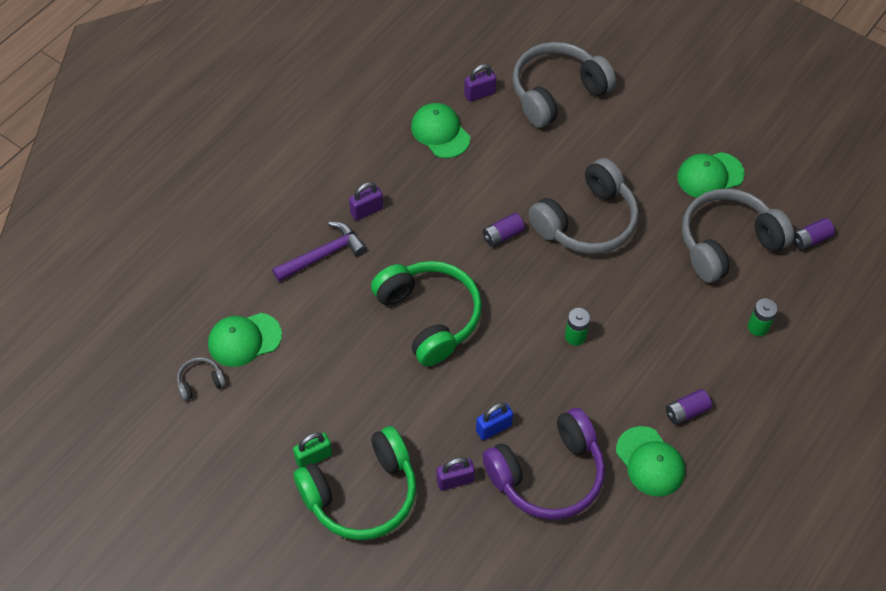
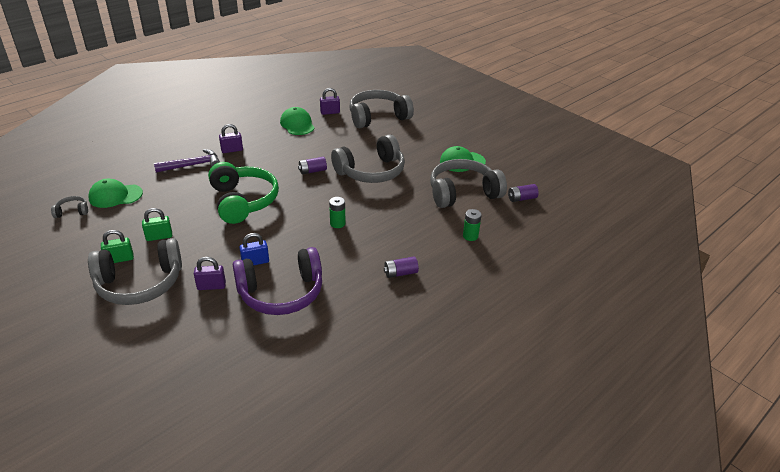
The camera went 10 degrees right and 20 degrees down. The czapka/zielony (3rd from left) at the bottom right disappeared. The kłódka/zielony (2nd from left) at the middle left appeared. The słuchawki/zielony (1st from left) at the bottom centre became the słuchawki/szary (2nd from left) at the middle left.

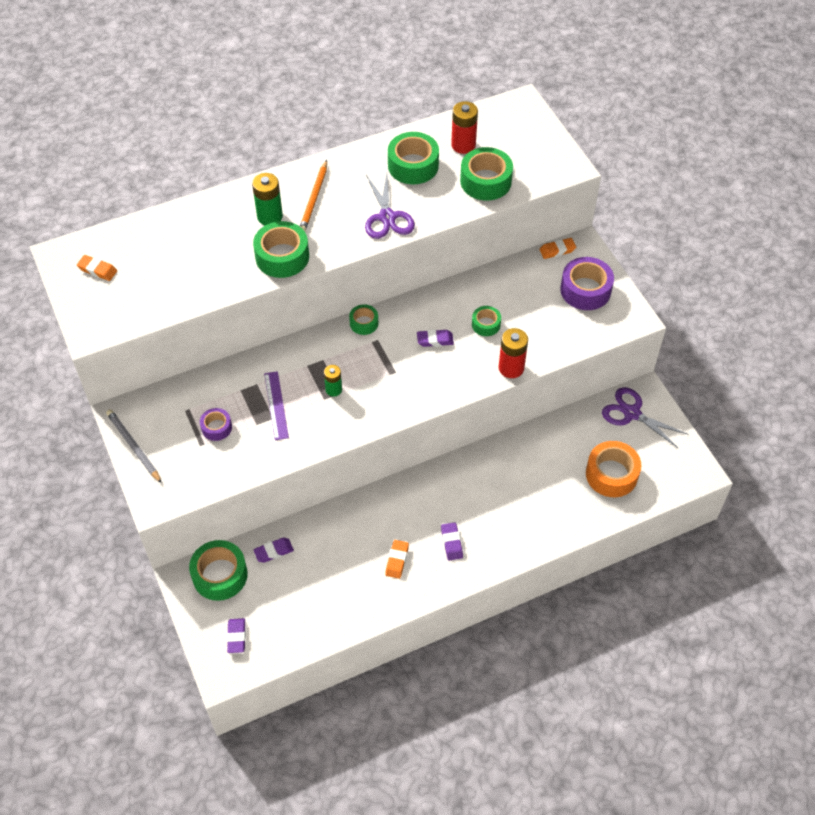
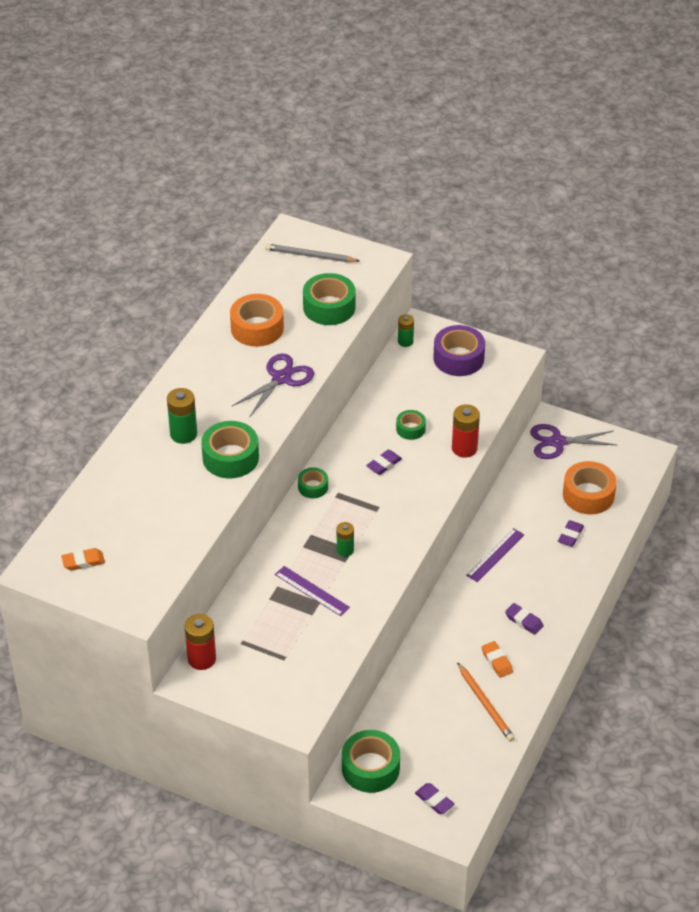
The camera went 40 degrees left and 10 degrees down. The taśma klejąca/fioletowy (1st from left) at the middle left disappeared. The linijka/fioletowy (2nd from left) at the middle right appeared. The ołówek/szary moved from the middle left to the top centre. The gumka do mazania/fioletowy (2nd from left in the first image) moved from the bottom centre to the middle right. The ołówek/pomarańczowy moved from the top centre to the bottom right. The bateria/czerwony (1st from left) moved from the top centre to the bottom left. The gumka do mazania/pomarańczowy (3rd from left) at the top right was replaced by the bateria/zielony (3rd from left) at the centre. The taśma klejąca/zielony (4th from left) at the top centre became the taśma klejąca/pomarańczowy (1st from left) at the centre. The nożyczki/fioletowy (1st from left) at the top centre turned 90 degrees counterclockwise.

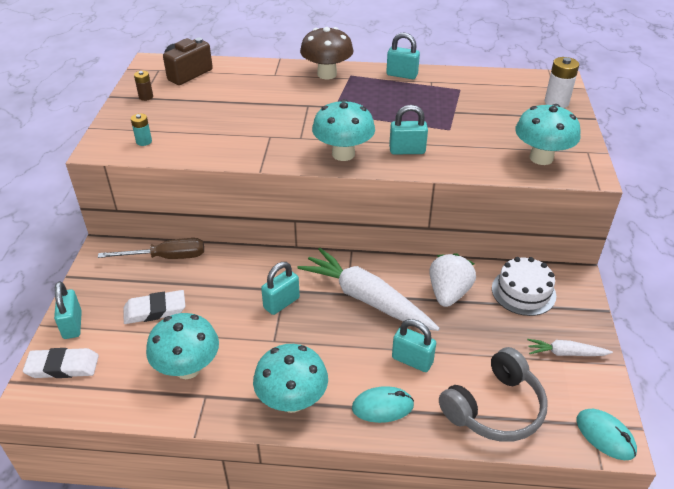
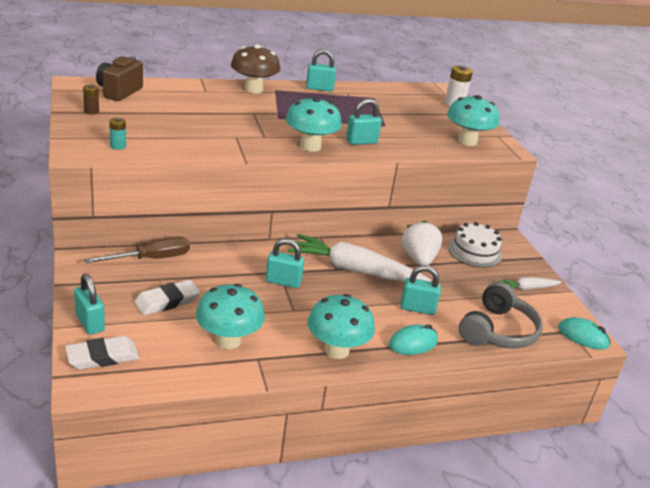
The camera went 25 degrees left and 10 degrees down. The kłódka/turkusowy (2nd from left) at the centre turned 75 degrees clockwise.

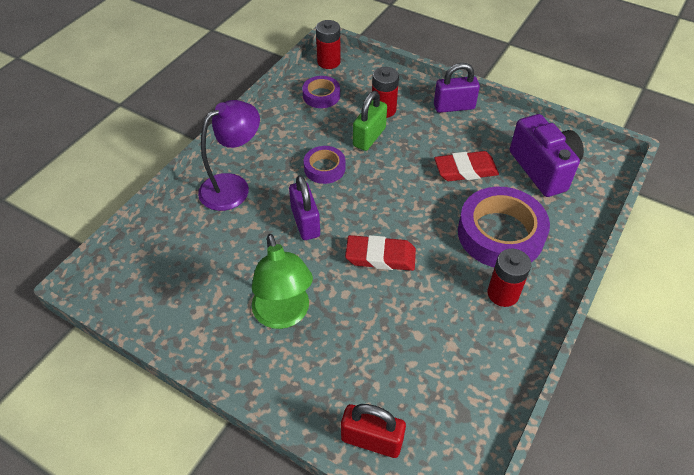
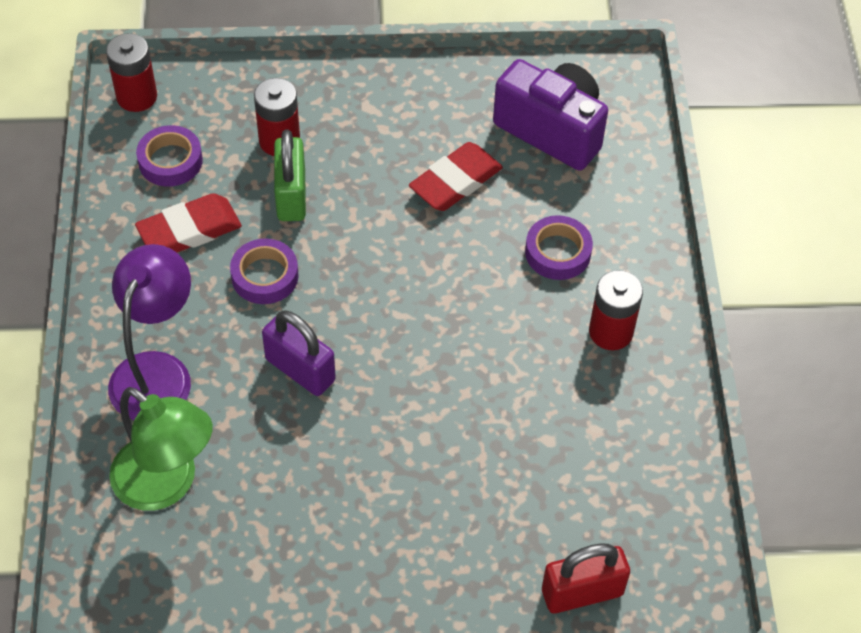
The camera went 35 degrees left and 5 degrees up. The kłódka/fioletowy (2nd from left) at the top centre disappeared. The lampka/zielony moved from the centre to the bottom left. The gumka do mazania/czerwony (1st from left) moved from the centre to the middle left. The taśma klejąca/fioletowy (3rd from left) at the middle right changed to 0.53 times the size.

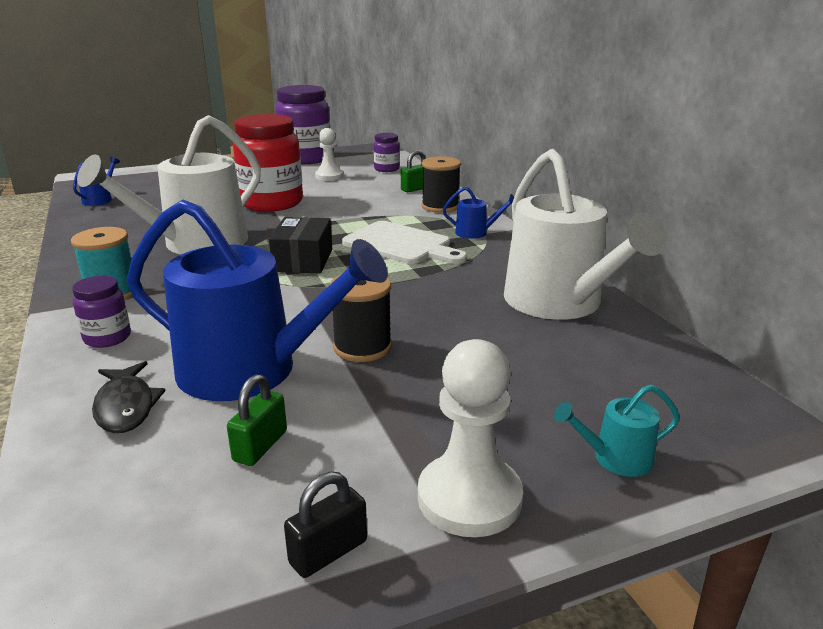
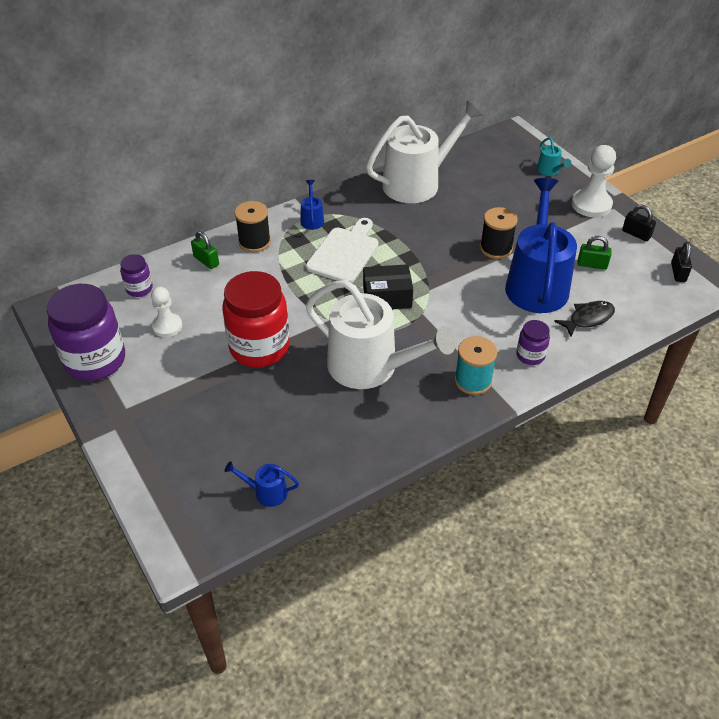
The camera went 100 degrees left and 20 degrees up. The kłódka/czarny (2nd from left) at the middle right appeared.

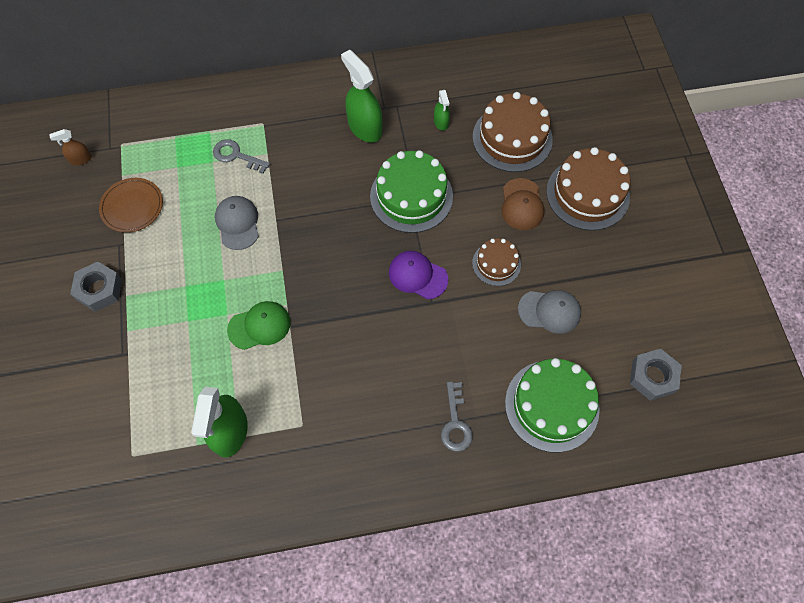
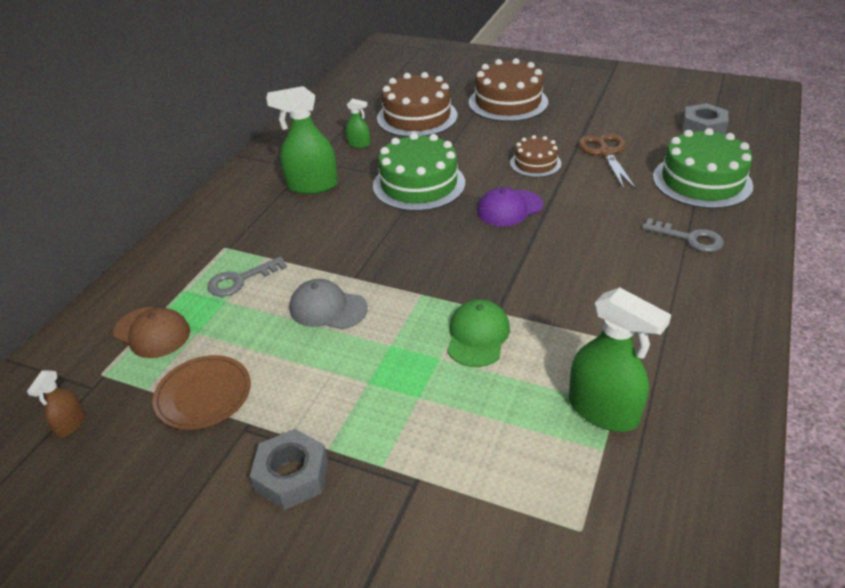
The camera went 55 degrees left and 25 degrees down. The czapka/brązowy moved from the centre to the middle left. The czapka/szary (2nd from left) at the middle right was replaced by the nożyczki/brązowy at the top right.

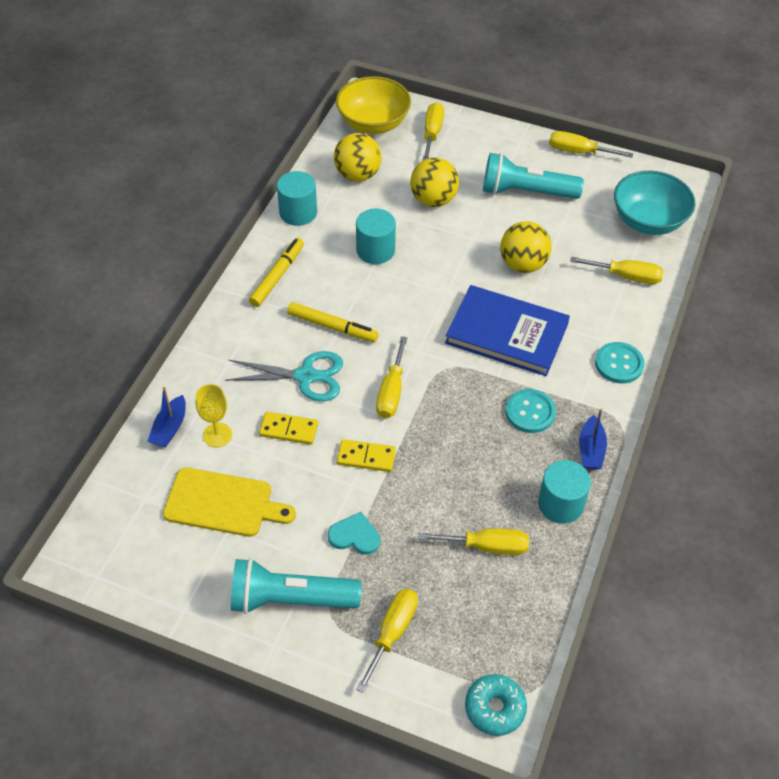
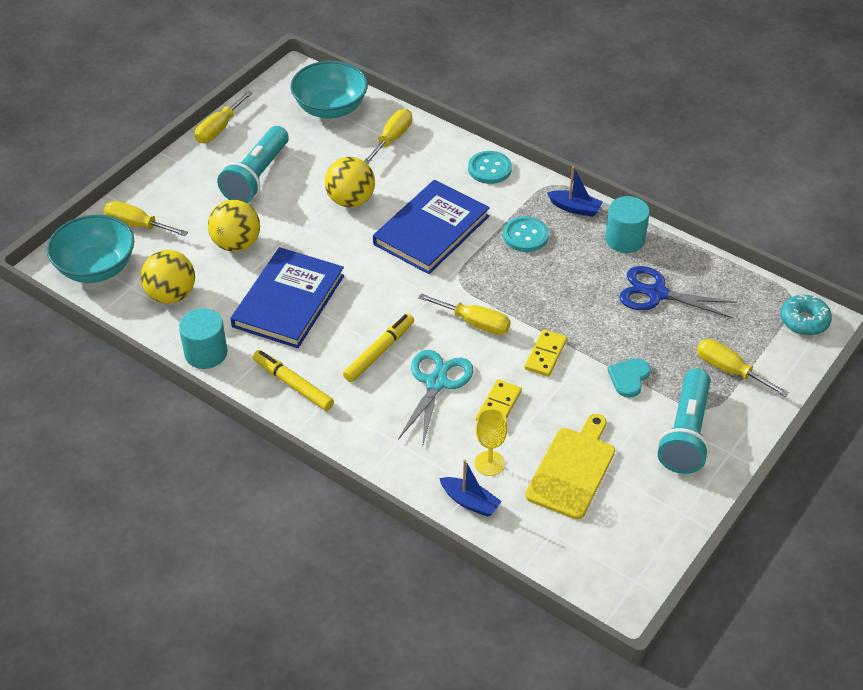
The camera went 75 degrees left and 5 degrees down. The walec/turkusowy (2nd from left) at the top centre was replaced by the książka/niebieski (1st from left) at the middle left. The śrubokręt/żółty (4th from left) at the bottom centre was replaced by the nożyczki/niebieski at the middle right. The miska/żółty at the top centre became the miska/turkusowy (1st from left) at the middle left.

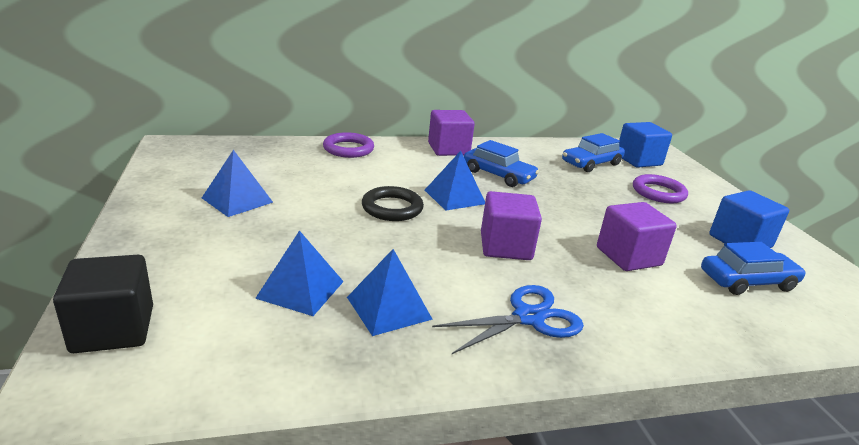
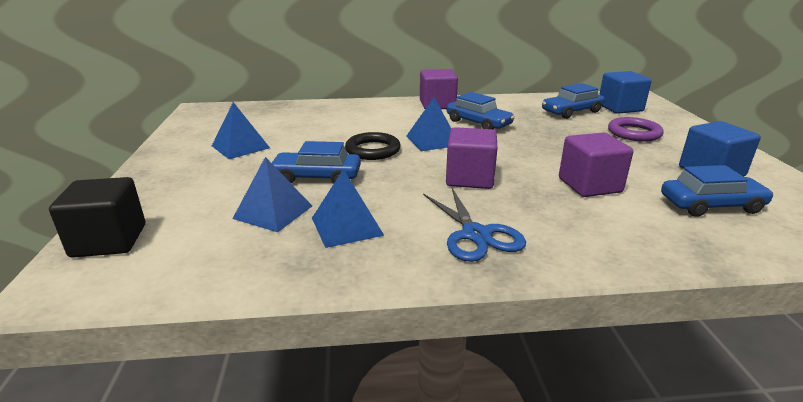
The camera went 10 degrees right and 0 degrees up. The pierścień/fioletowy (1st from left) at the top centre disappeared. The samochód/niebieski (1st from left) at the centre appeared. The nożyczki/niebieski at the bottom centre turned 90 degrees clockwise.

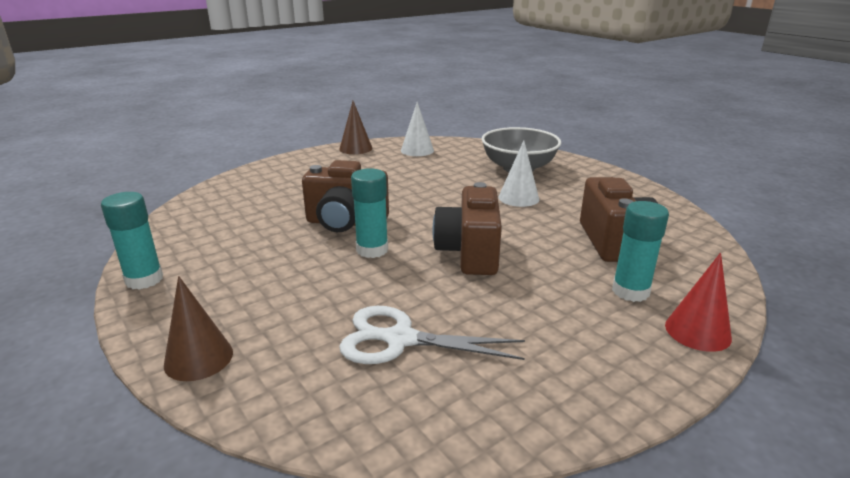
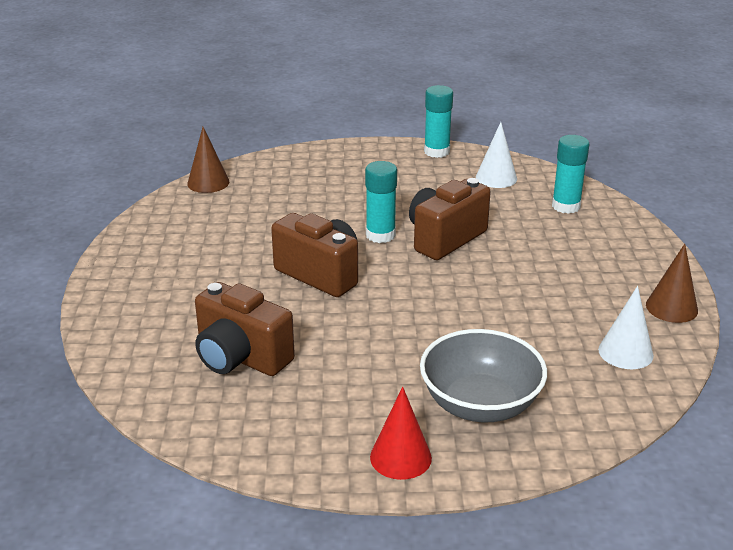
The camera went 125 degrees right and 5 degrees up. The nożyczki/biały at the bottom centre disappeared. The stożek/brązowy (1st from left) moved from the bottom left to the top left. The stożek/biały (2nd from left in the first image) moved from the centre to the top right. The klej w sztyfcie/turkusowy (3rd from left) moved from the middle right to the top right. The stożek/czerwony moved from the middle right to the bottom centre.

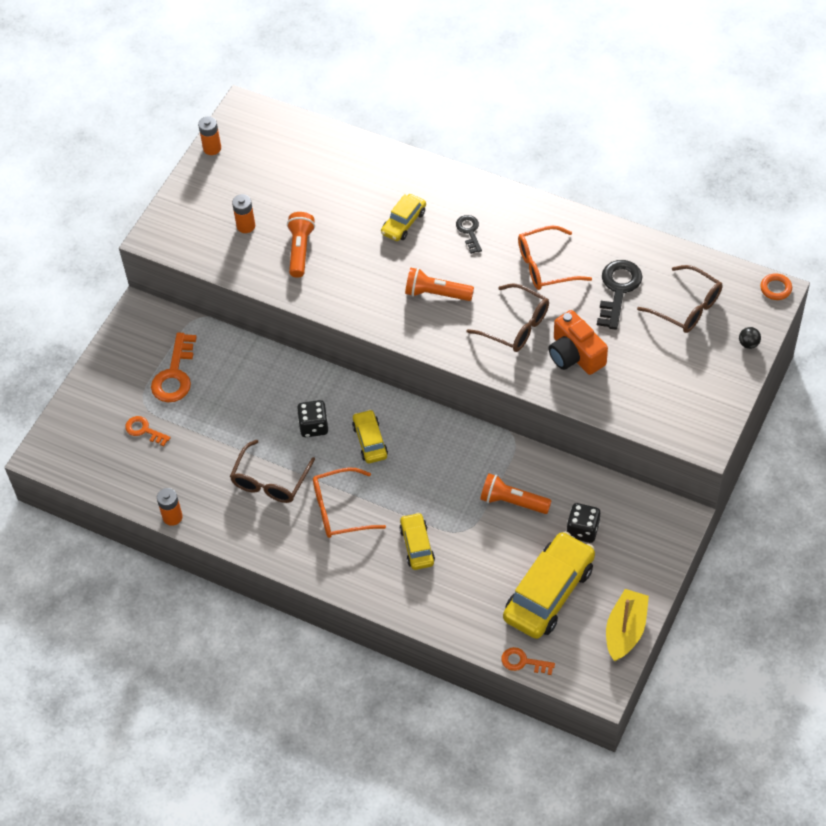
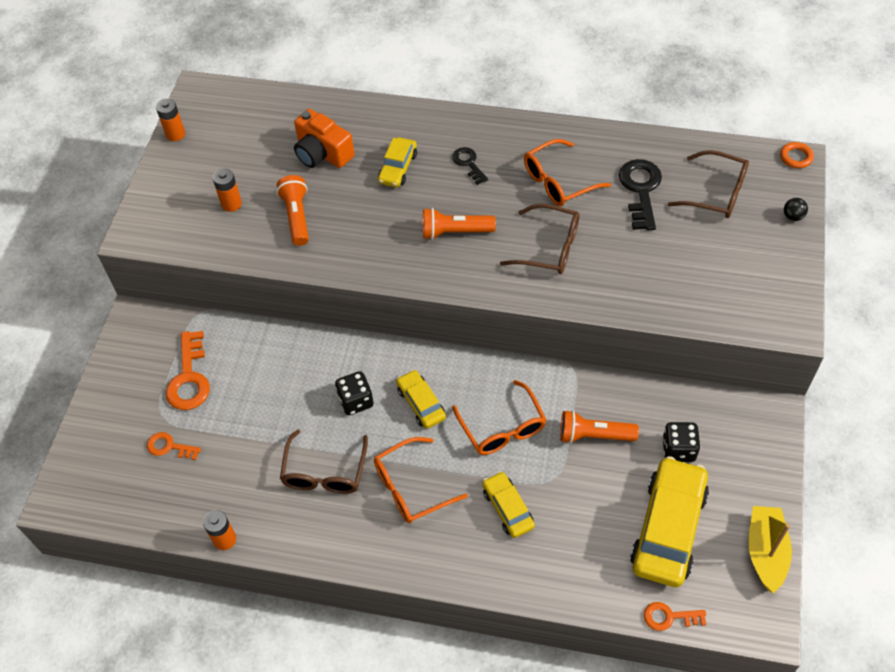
The camera went 15 degrees left and 0 degrees up. The okulary/pomarańczowy (2nd from left) at the centre appeared. The aparat fotograficzny/pomarańczowy moved from the middle right to the top centre.

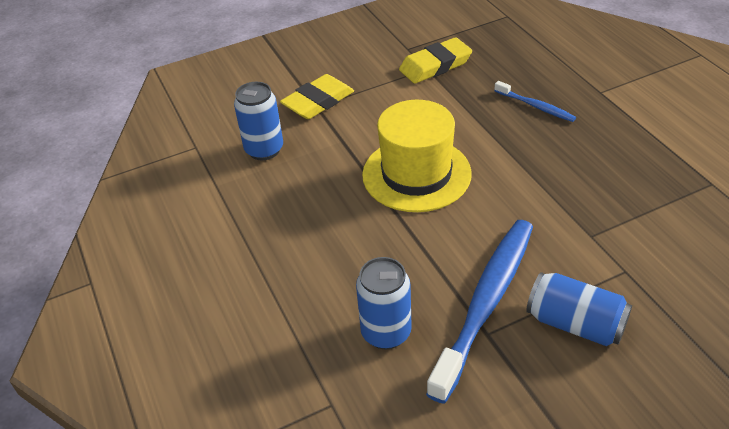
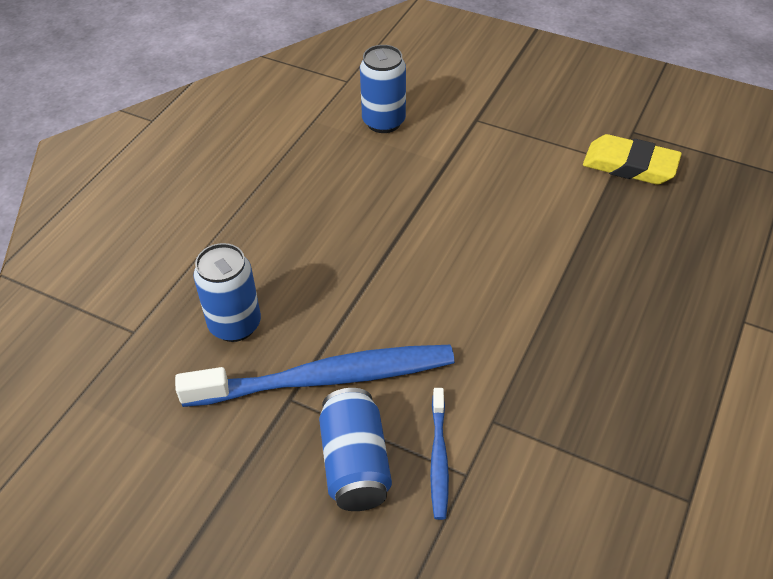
The camera went 50 degrees right and 5 degrees up. The gumka do mazania/żółty (1st from left) at the top centre disappeared. The kapelusz/żółty at the centre disappeared. The szczoteczka do zębów/niebieski (2nd from left) moved from the top right to the bottom centre.

